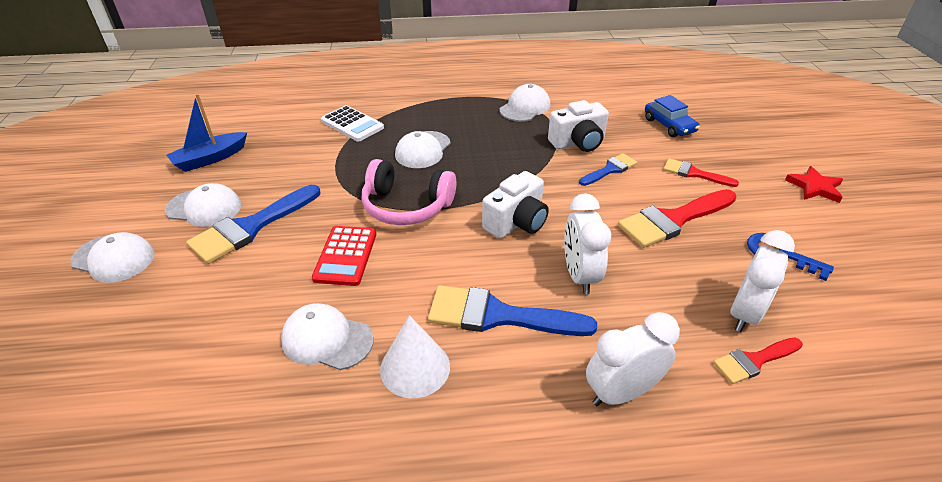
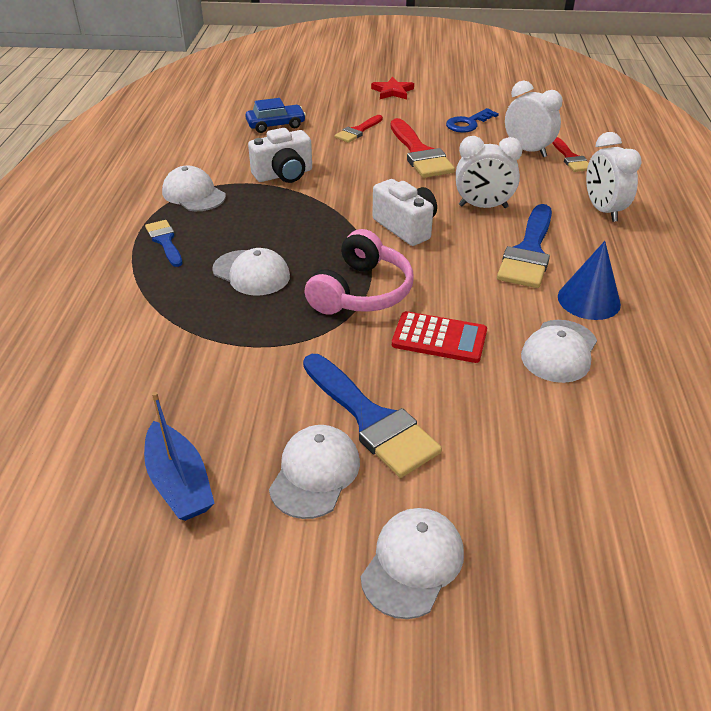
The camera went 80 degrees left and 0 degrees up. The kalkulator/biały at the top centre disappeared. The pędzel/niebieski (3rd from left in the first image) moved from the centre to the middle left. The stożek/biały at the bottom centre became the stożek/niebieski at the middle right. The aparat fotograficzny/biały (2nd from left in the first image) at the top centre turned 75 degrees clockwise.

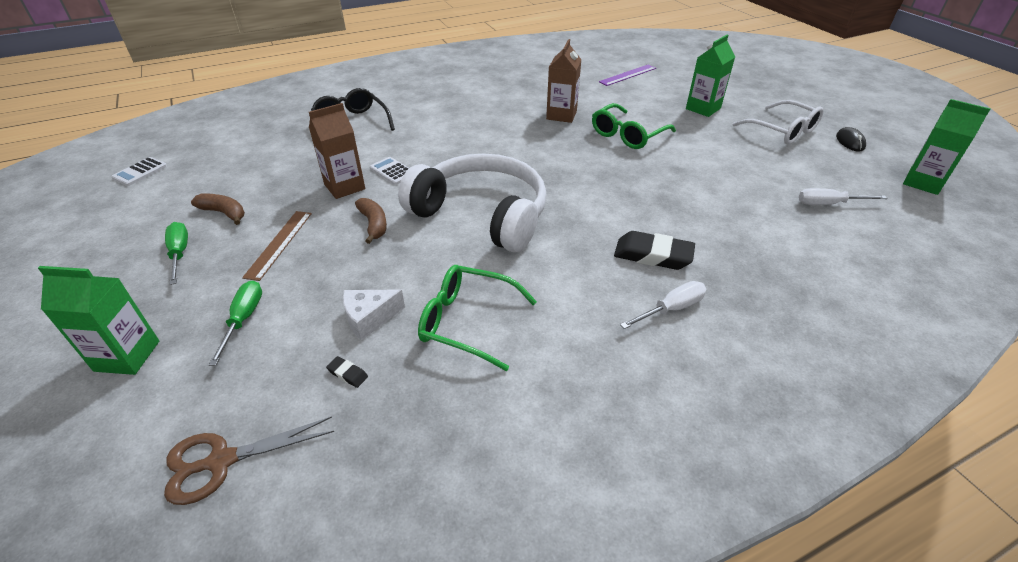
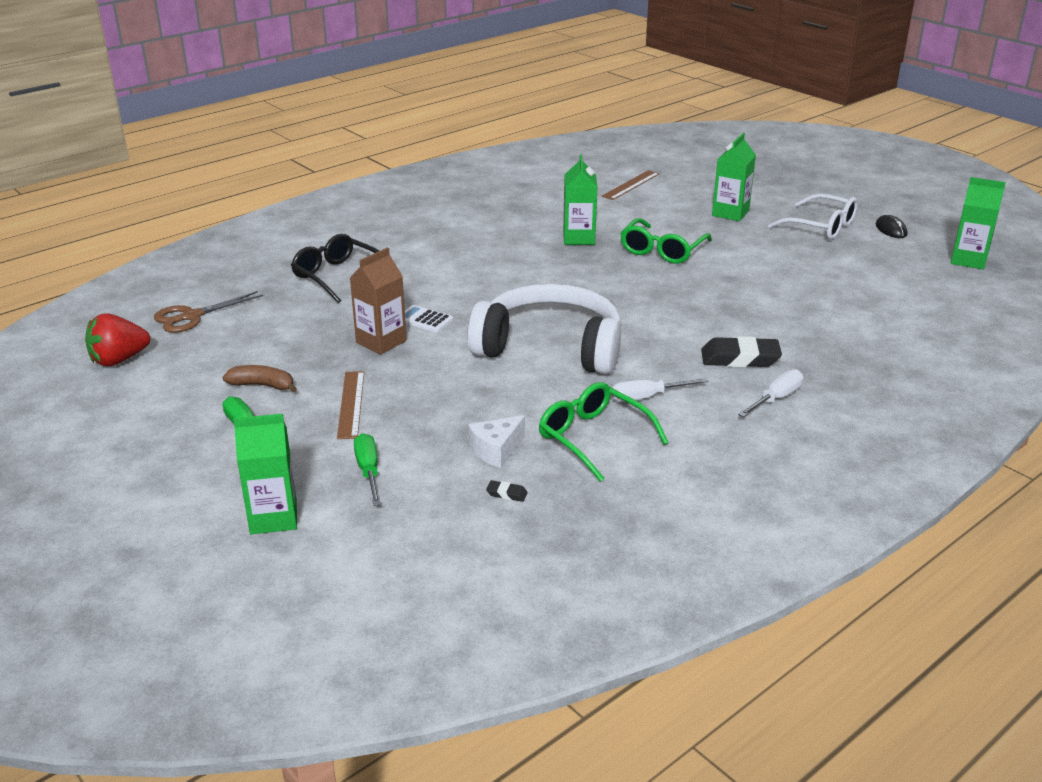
The camera went 15 degrees left and 10 degrees down. The banan/brązowy (2nd from left) at the centre disappeared. The nożyczki/brązowy moved from the bottom left to the middle left. The śrubokręt/biały (2nd from left in the first image) moved from the middle right to the centre. The kalkulator/biały (1st from left) at the top left was replaced by the truskawka/czerwony at the middle left. The karton mleka/brązowy (2nd from left) at the top centre became the karton mleka/zielony (2nd from left) at the top centre. The linijka/fioletowy at the top centre became the linijka/brązowy (2nd from left) at the top centre. The okulary/zielony (1st from left) at the centre turned 45 degrees clockwise.

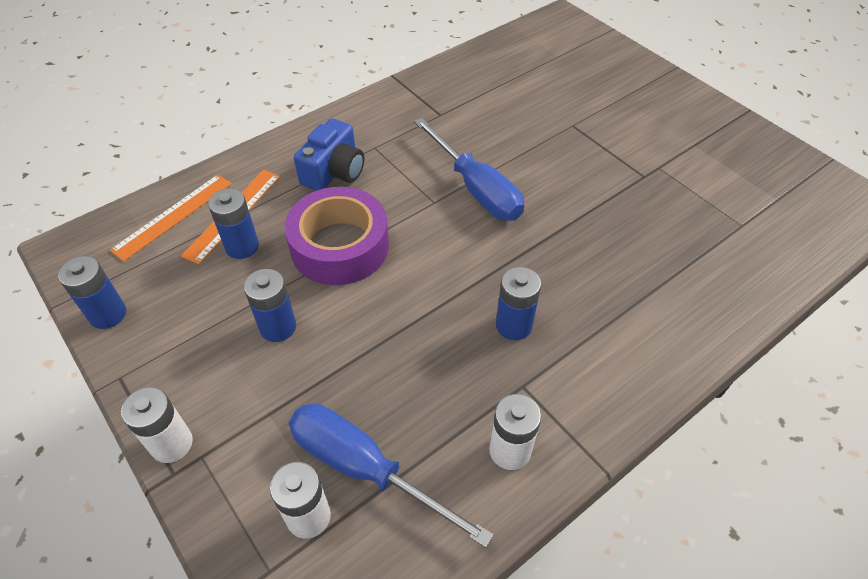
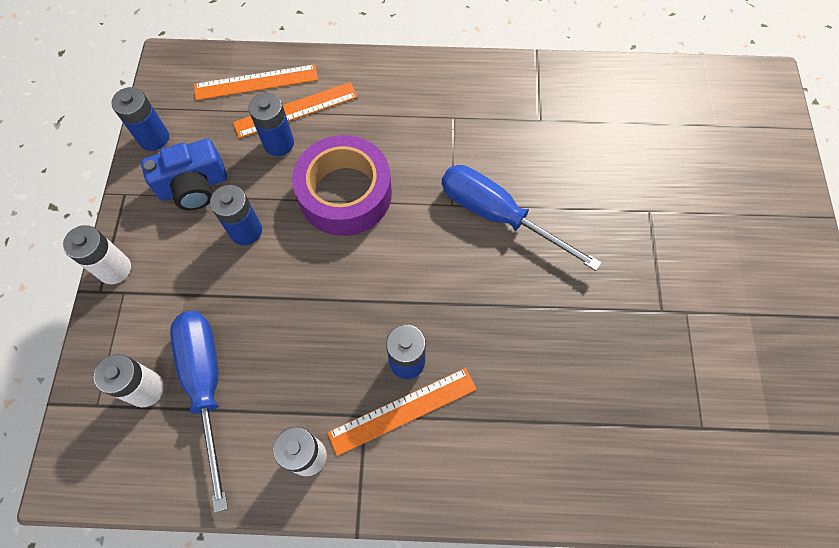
The camera went 40 degrees right and 15 degrees up. The linijka/pomarańczowy (3rd from left) at the bottom centre appeared. The aparat fotograficzny/niebieski moved from the top centre to the top left. The śrubokręt/niebieski (2nd from left) at the top centre turned 120 degrees clockwise.

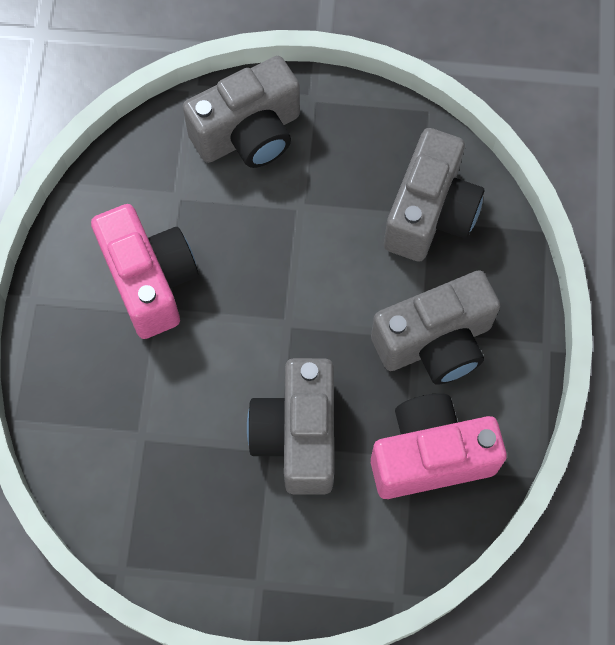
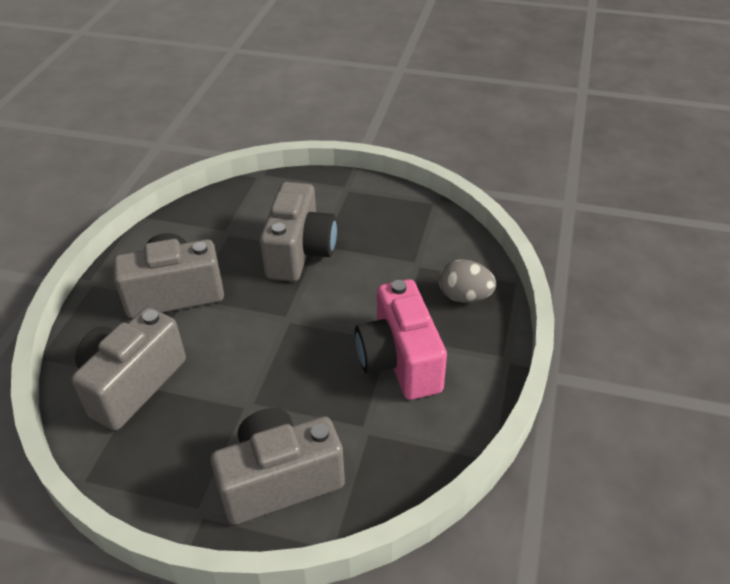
The camera went 170 degrees left and 25 degrees down. The aparat fotograficzny/różowy (2nd from left) at the bottom right disappeared. The jajko/szary at the centre appeared.

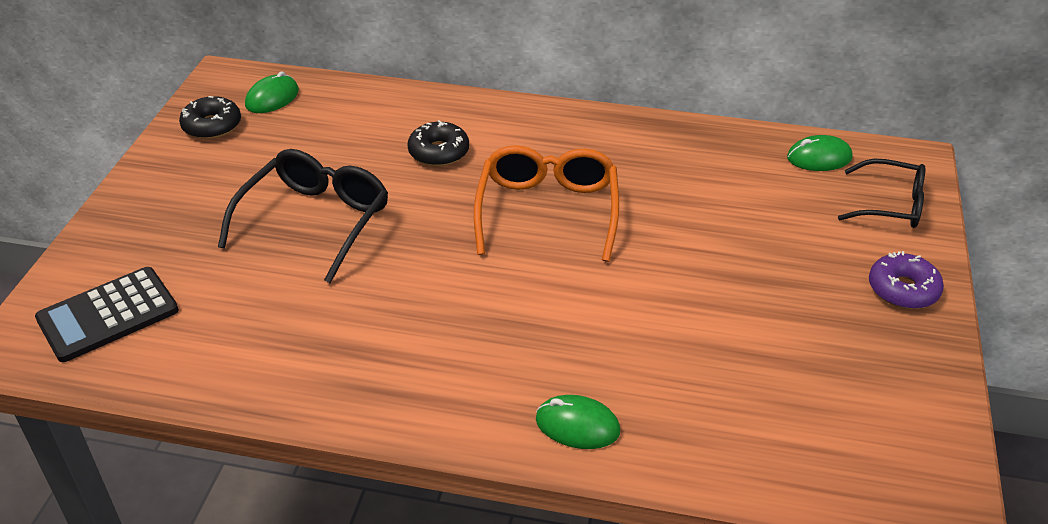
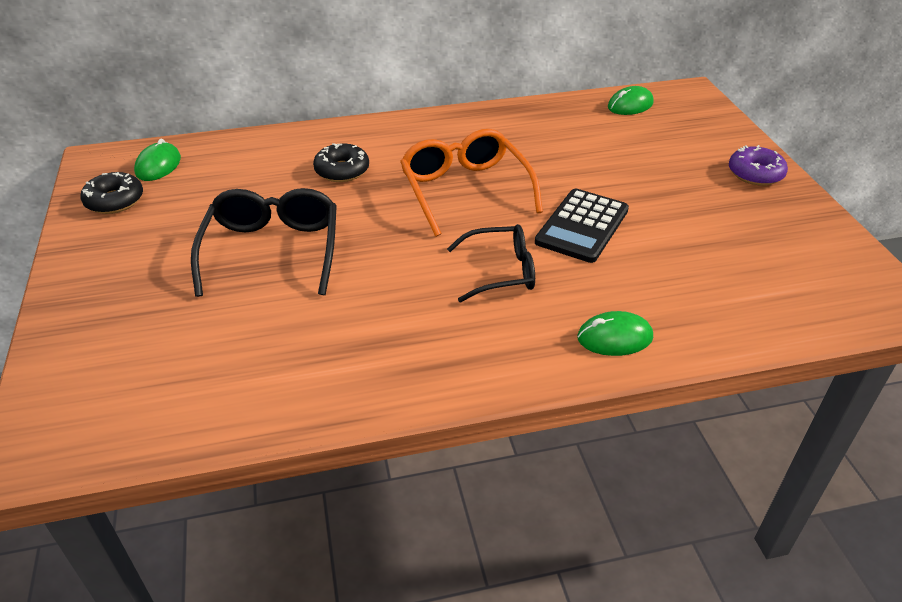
The camera went 25 degrees left and 0 degrees up. The kalkulator/czarny moved from the middle left to the centre. The okulary/czarny (2nd from left) moved from the middle right to the centre.

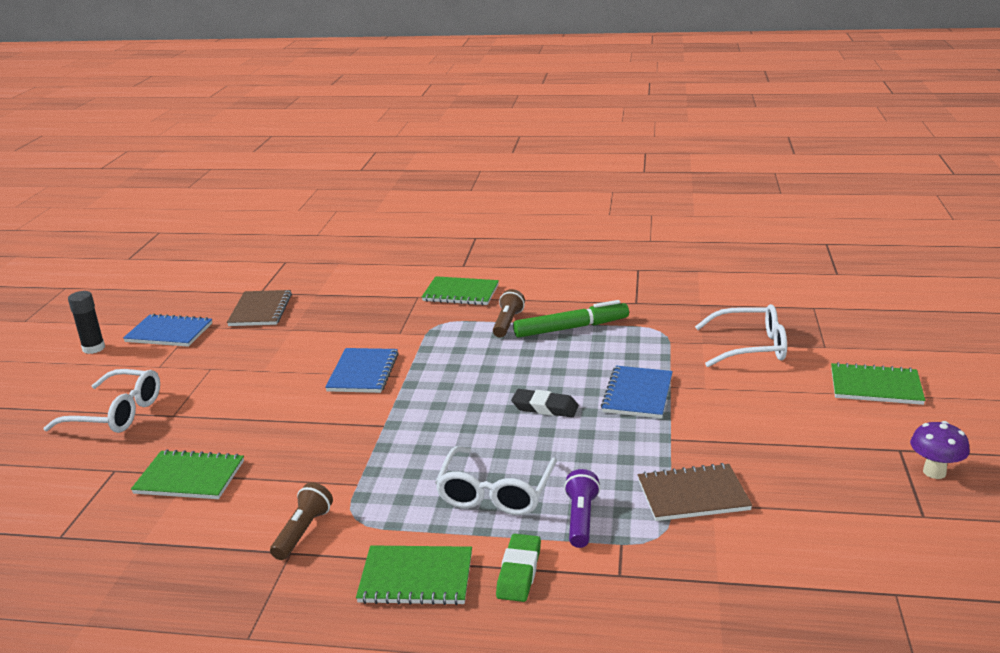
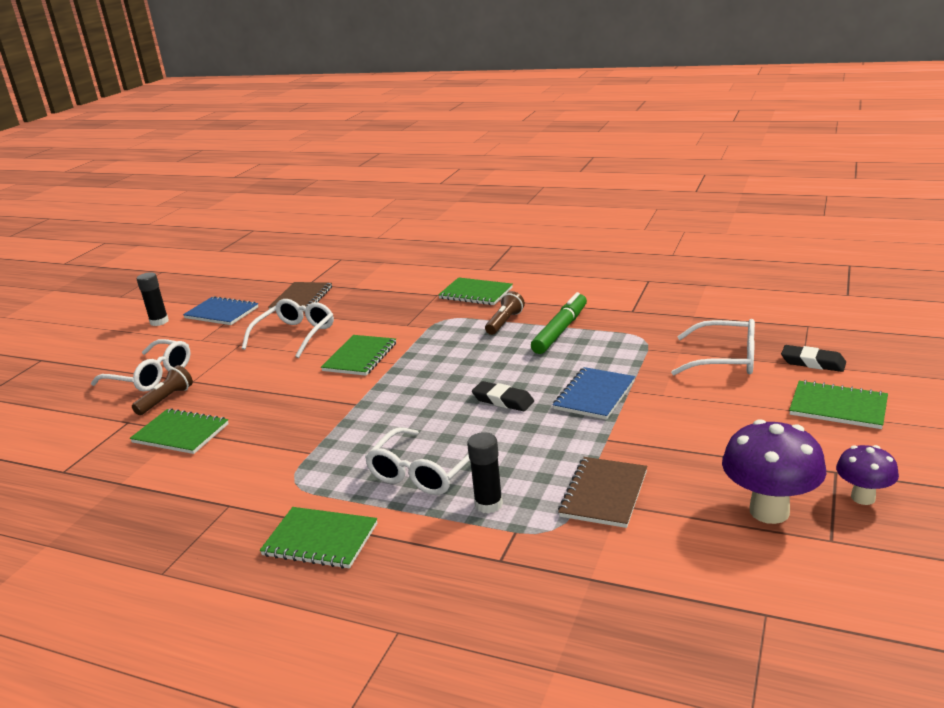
The camera went 15 degrees right and 0 degrees up. The gumka do mazania/zielony at the bottom centre disappeared. The okulary/biały (2nd from left) at the middle left appeared. The grzyb/fioletowy (1st from left) at the middle right appeared. The gumka do mazania/czarny (2nd from left) at the middle right appeared. The latarka/brązowy (1st from left) moved from the bottom left to the middle left. The latarka/fioletowy at the bottom centre was replaced by the klej w sztyfcie/czarny (2nd from left) at the bottom centre. The zeszyt/niebieski (2nd from left) at the centre became the zeszyt/zielony (3rd from left) at the centre. The flamaster/zielony at the centre turned 60 degrees counterclockwise. The zeszyt/brązowy (2nd from left) at the bottom right turned 75 degrees counterclockwise.

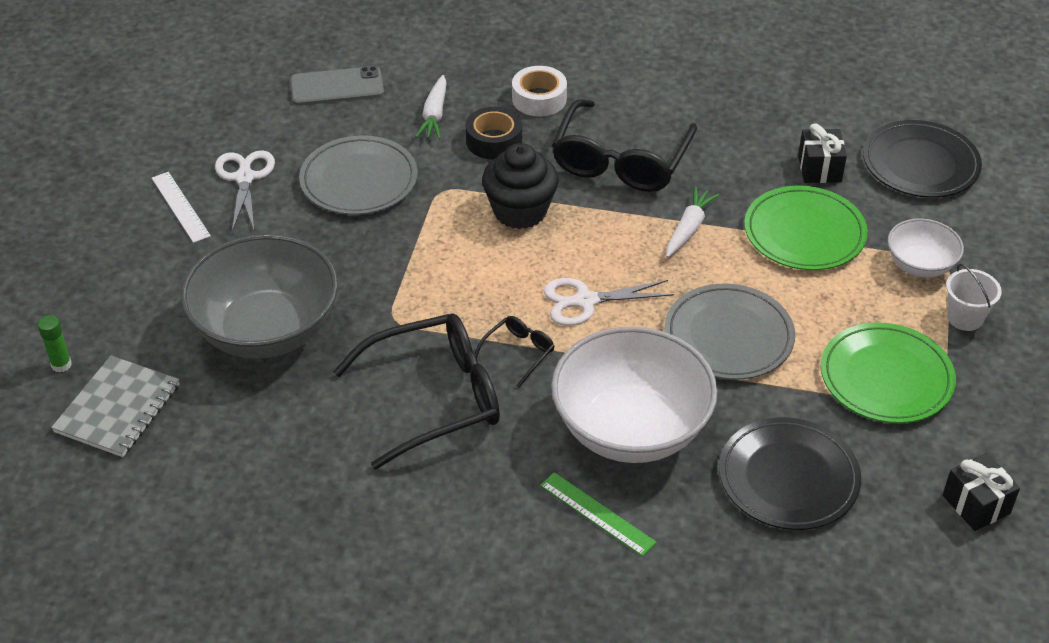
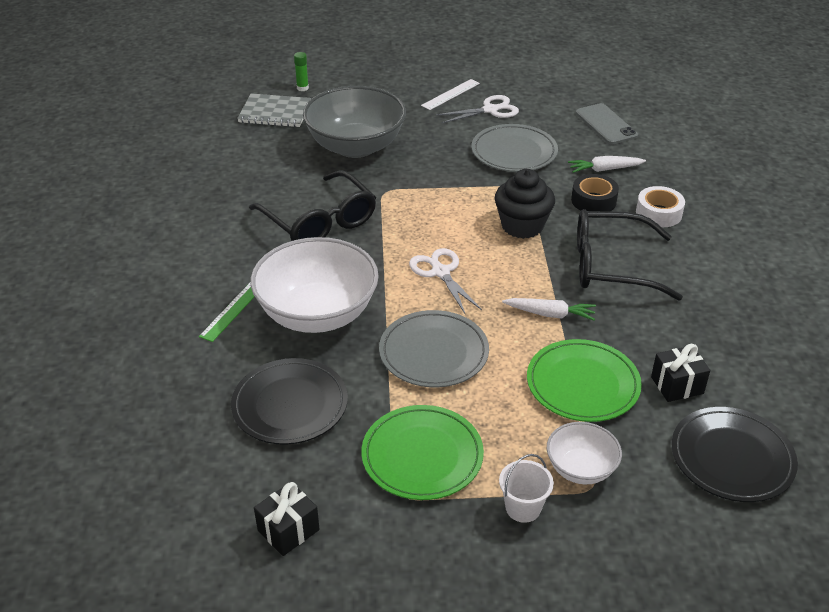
The camera went 75 degrees right and 5 degrees down. The okulary/czarny (2nd from left) at the centre disappeared.

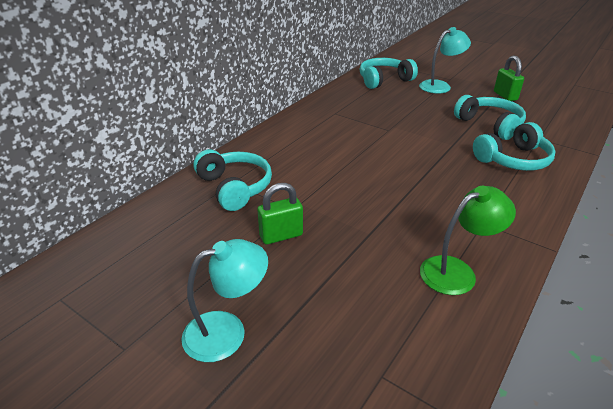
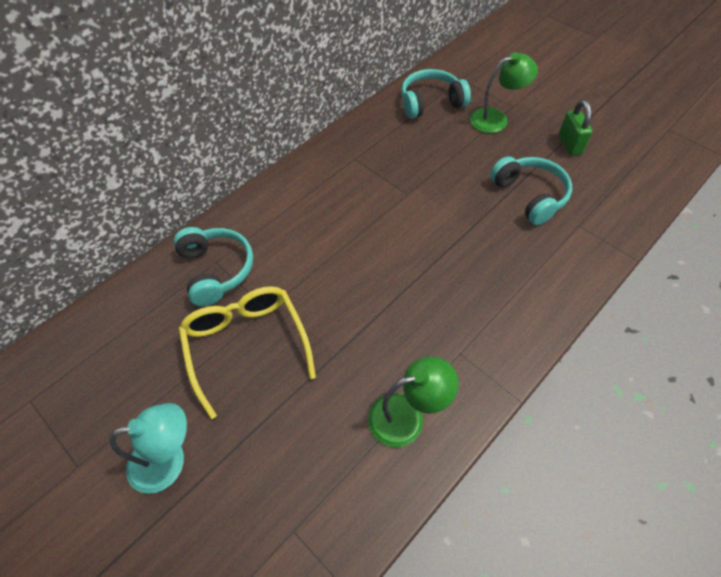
The camera went 10 degrees right and 20 degrees up. The słuchawki/turkusowy (4th from left) at the middle right disappeared. The kłódka/zielony (1st from left) at the centre was replaced by the okulary/żółty at the centre. The lampka/turkusowy (2nd from left) at the top right became the lampka/zielony (2nd from left) at the top right.

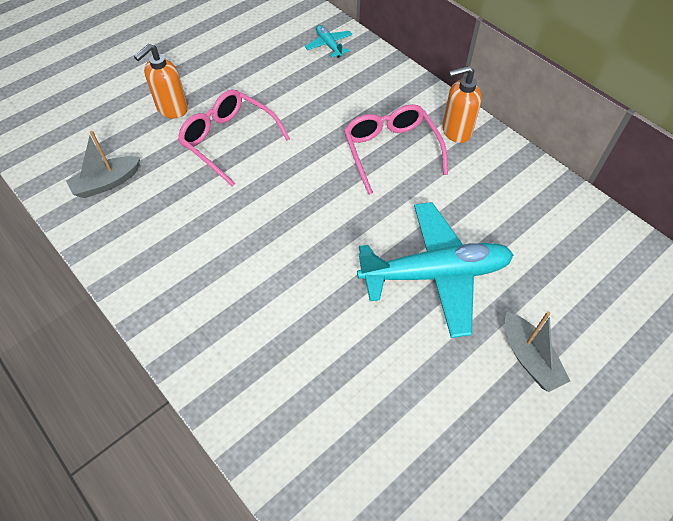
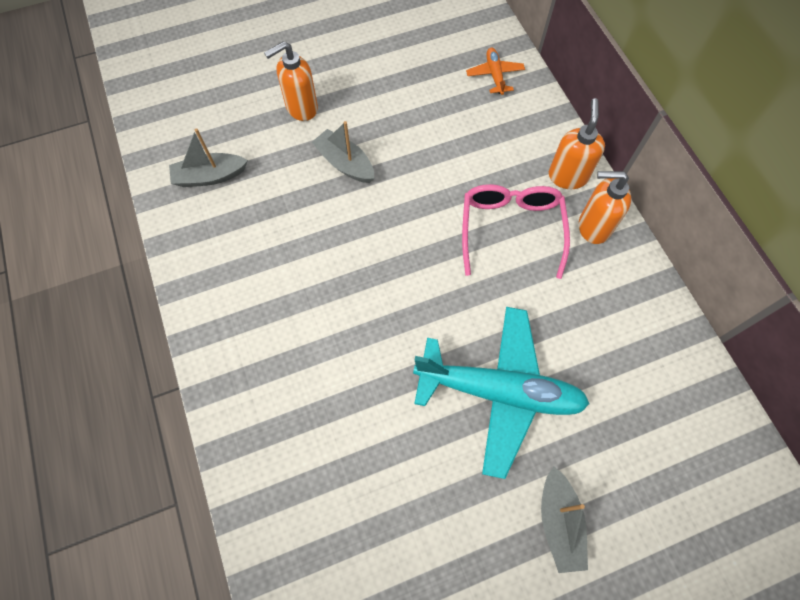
The camera went 20 degrees right and 10 degrees up. The dozownik mydła/pomarańczowy (2nd from left) at the top right appeared. The okulary/różowy (1st from left) at the top centre was replaced by the łódka/szary (2nd from left) at the top centre. The samolot/turkusowy (1st from left) at the top centre became the samolot/pomarańczowy at the top centre.

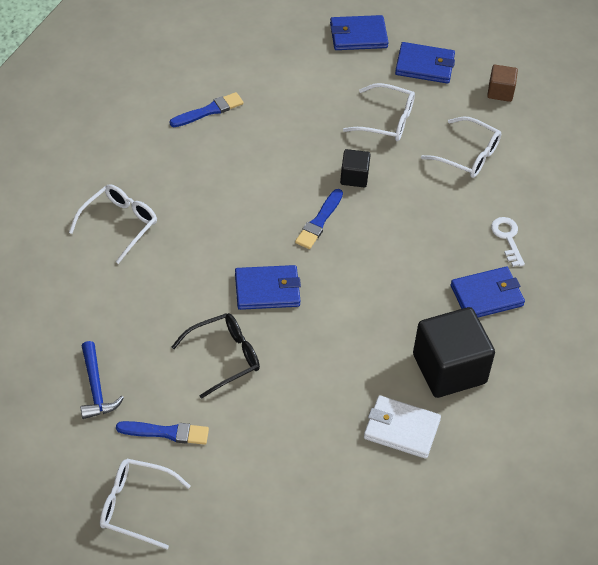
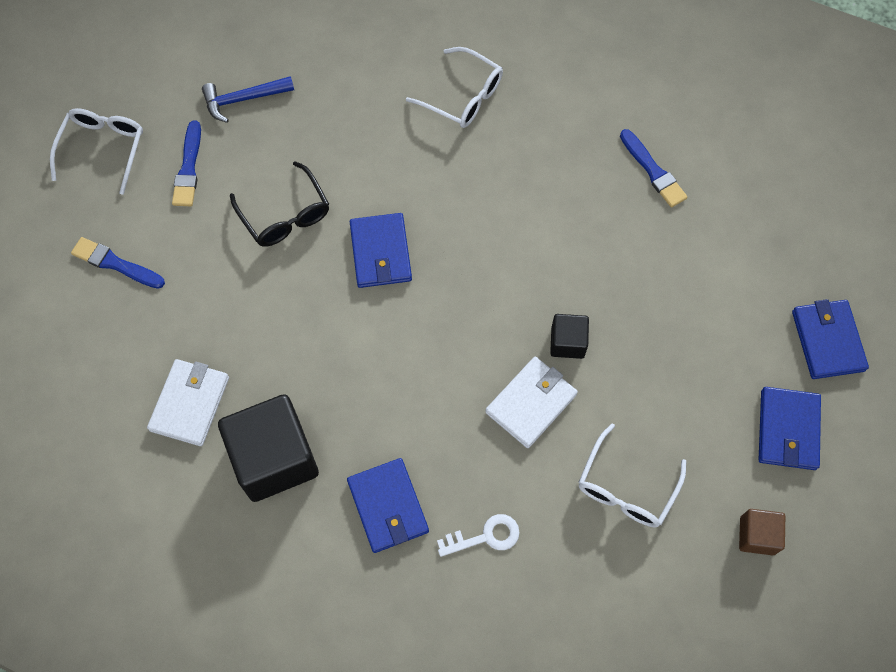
The camera went 90 degrees right and 15 degrees up. The okulary/biały (3rd from left) at the top centre disappeared. The portfel/biały (2nd from left) at the centre appeared. The pędzel/niebieski (3rd from left in the first image) moved from the centre to the middle left.

